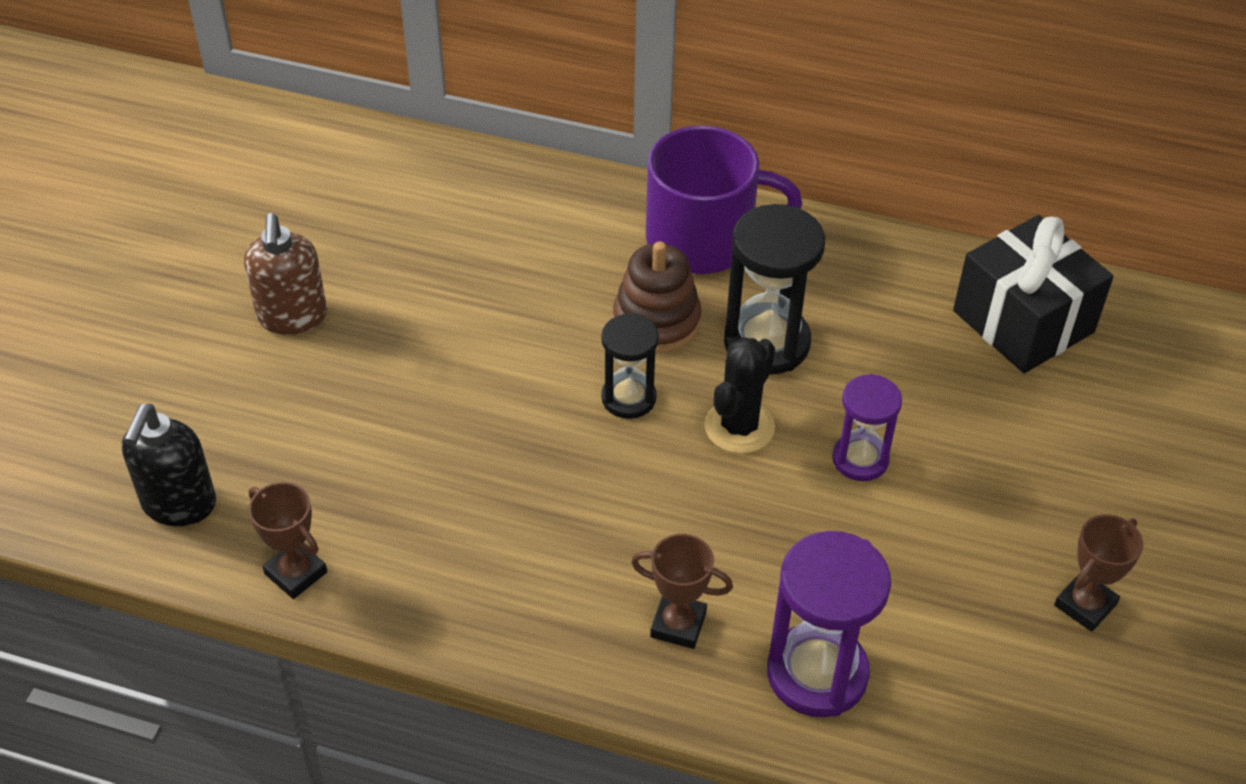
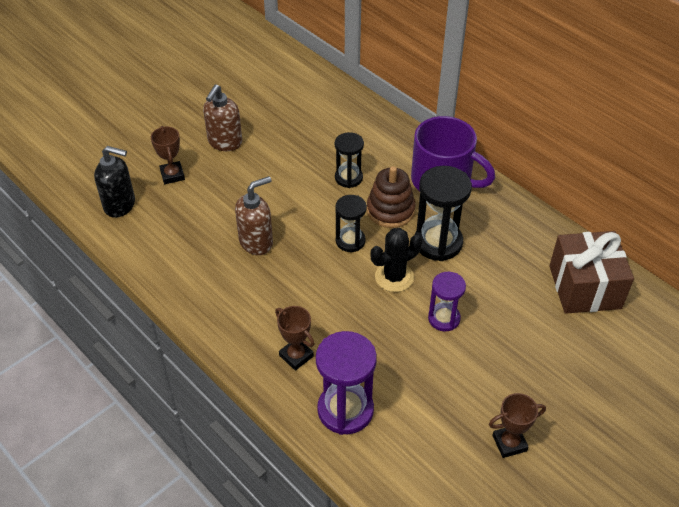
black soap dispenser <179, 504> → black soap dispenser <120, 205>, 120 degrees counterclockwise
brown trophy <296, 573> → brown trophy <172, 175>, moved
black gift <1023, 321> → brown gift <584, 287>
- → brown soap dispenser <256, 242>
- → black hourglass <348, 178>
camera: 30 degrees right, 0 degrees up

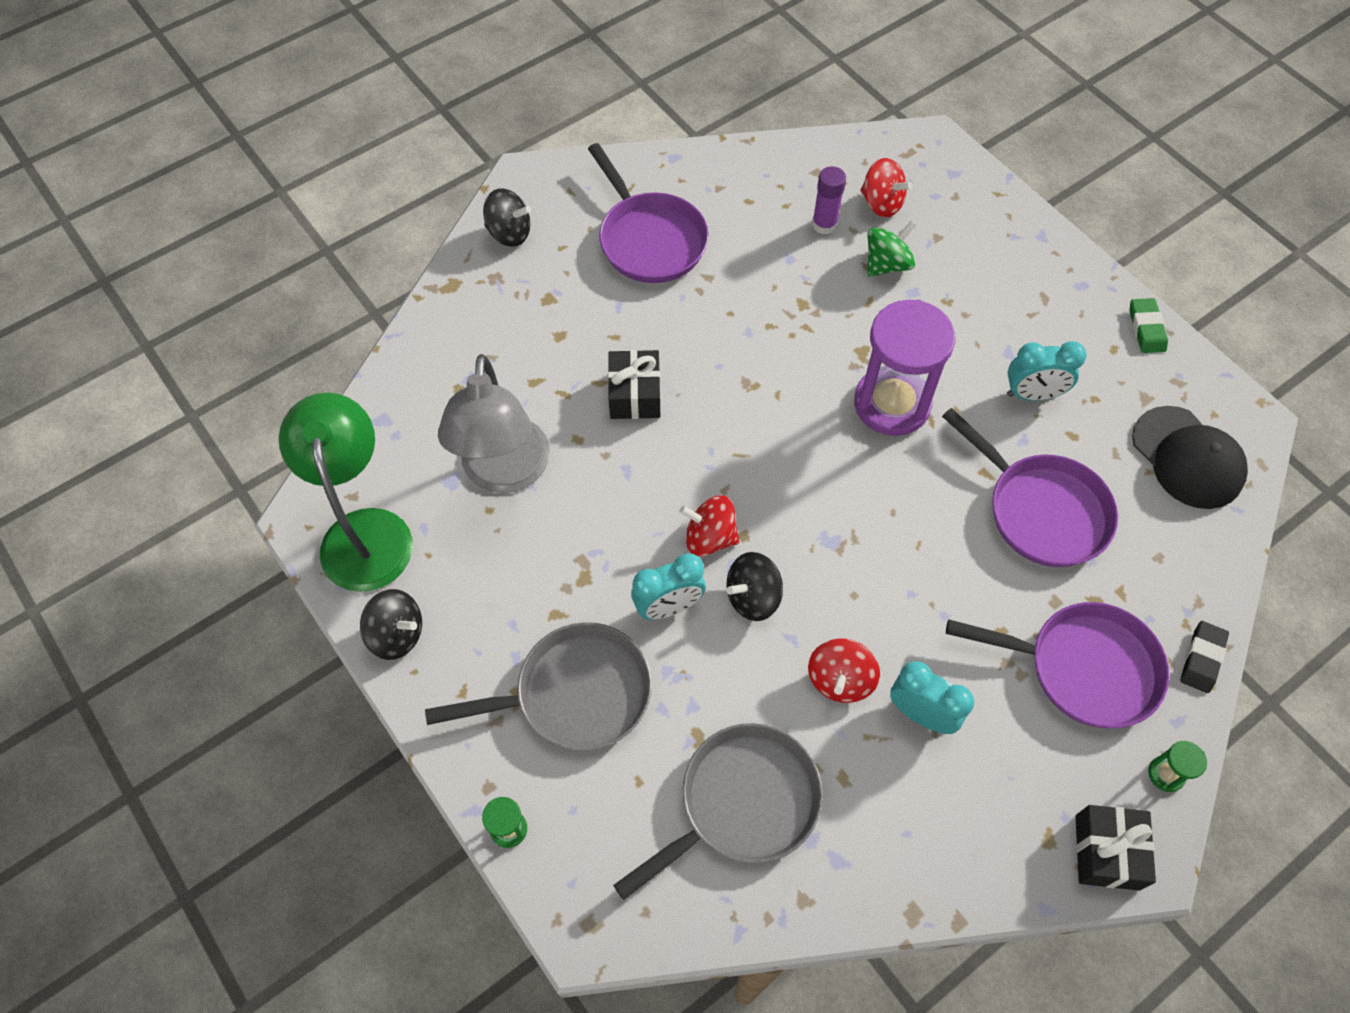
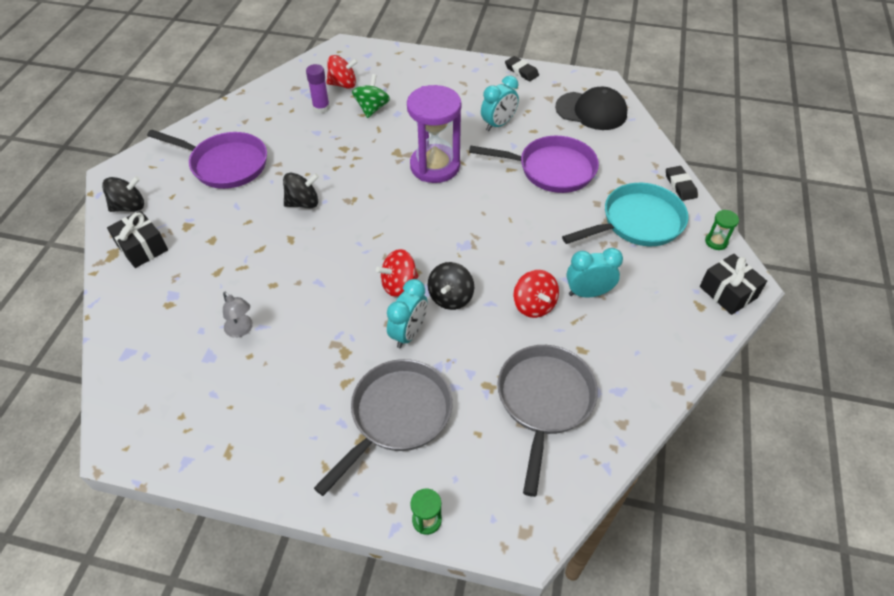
green lamp <364, 531> → -
black spinning top <397, 634> → black spinning top <303, 203>, moved
grey lamp <504, 473> → grey lamp <241, 330>, x0.42
black gift <635, 394> → black gift <142, 247>, moved
purple pan <1083, 668> → turquoise pan <637, 222>
green eraser <1146, 328> → black eraser <521, 71>
camera: 40 degrees left, 10 degrees down

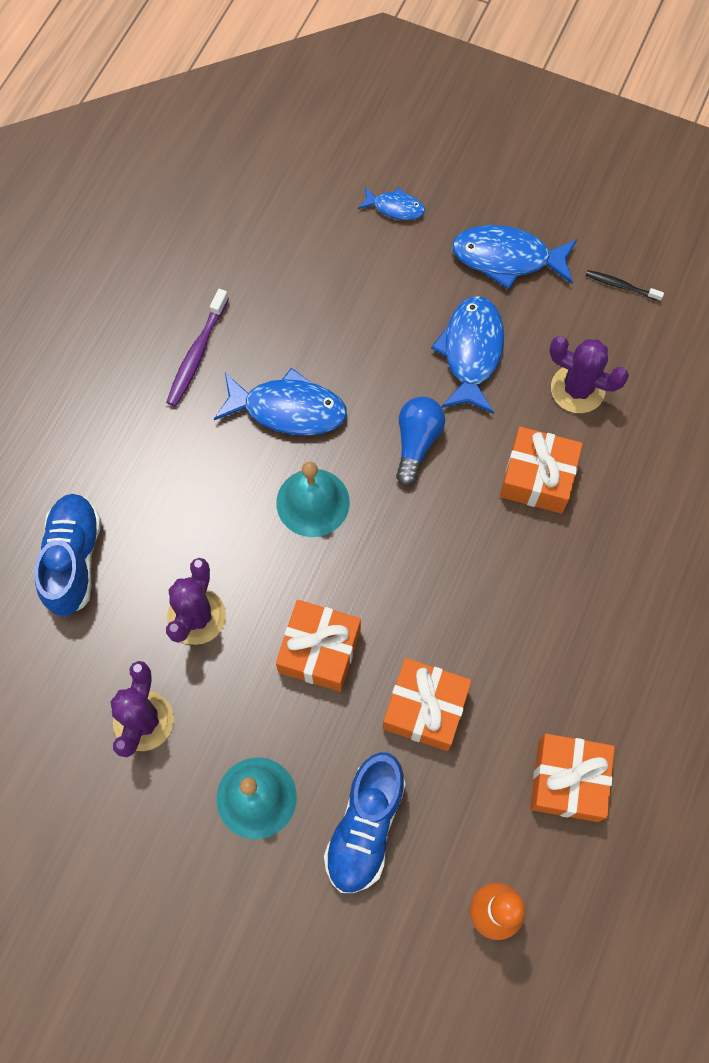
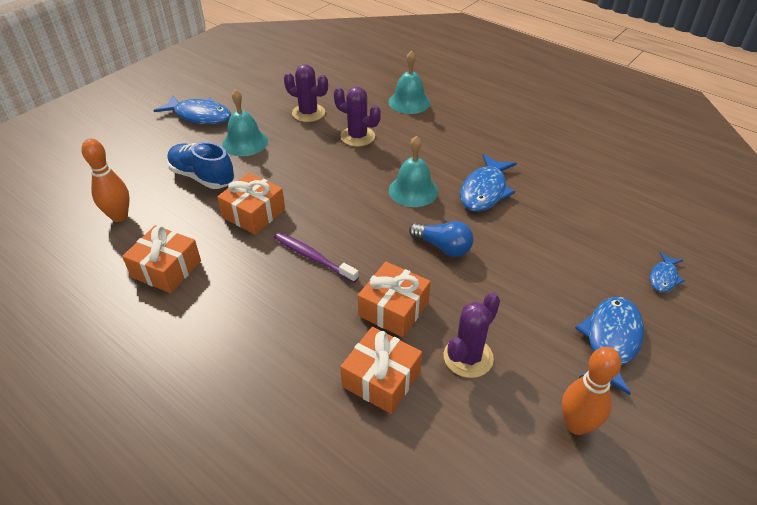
blue shoe <73, 559> → turquoise bell <409, 102>
purple toothbrush <197, 354> → purple toothbrush <313, 257>, moved
orange gift <319, 650> → orange gift <381, 379>, moved
blue fish <471, 352> → blue fish <200, 116>, moved
black toothbrush <621, 286> → orange bowling pin <576, 425>
camera: 105 degrees right, 25 degrees down

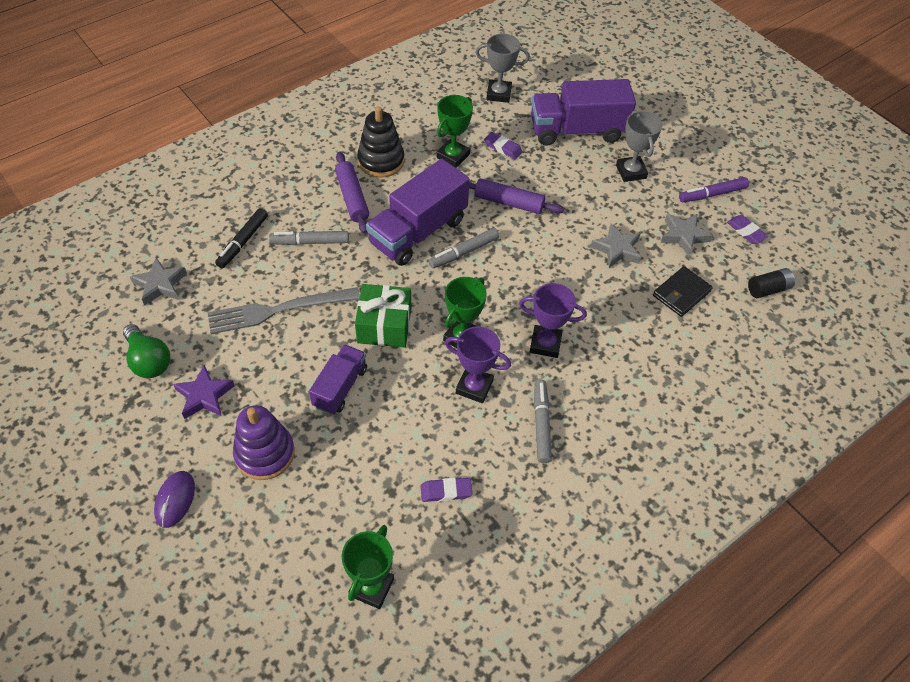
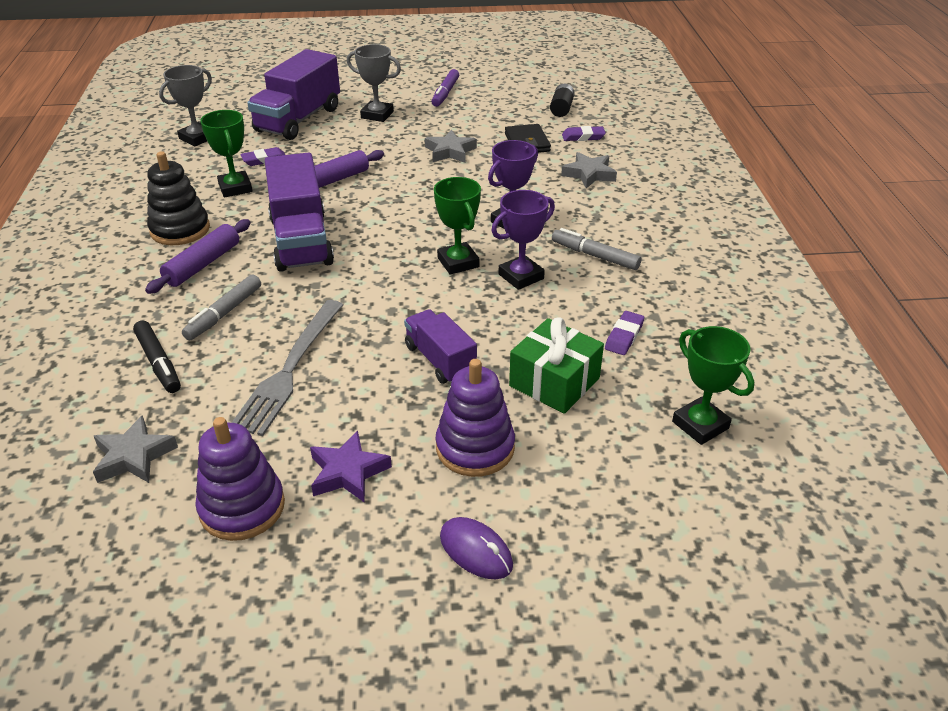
green light bulb <149, 361> → purple stacking toy <242, 507>
purple rolling pin <352, 198> → purple rolling pin <203, 264>, 75 degrees counterclockwise
green gift <384, 325> → green gift <554, 382>, moved
grey marker <463, 252> → -
grey star <683, 236> → grey star <589, 174>, moved
purple eraser <746, 231> → purple eraser <583, 137>, moved
camera: 55 degrees left, 15 degrees down

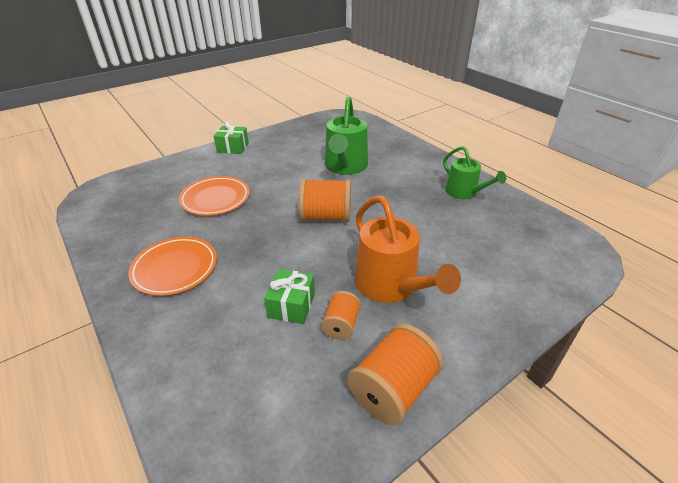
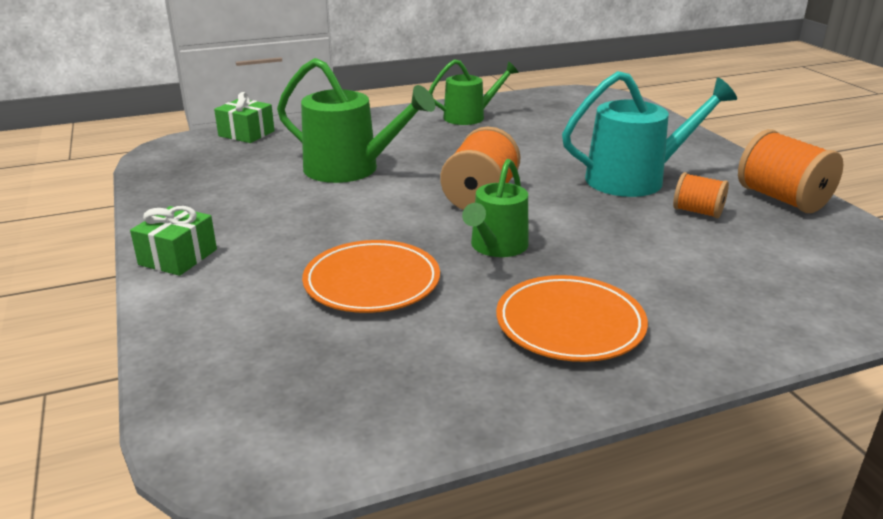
green gift <291, 305> → green gift <246, 133>, moved
orange watering can <390, 285> → turquoise watering can <634, 179>
- → green watering can <496, 247>
camera: 75 degrees left, 10 degrees down

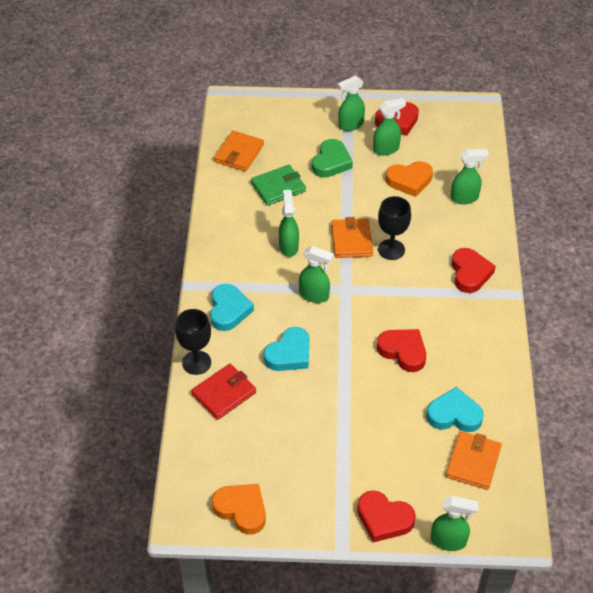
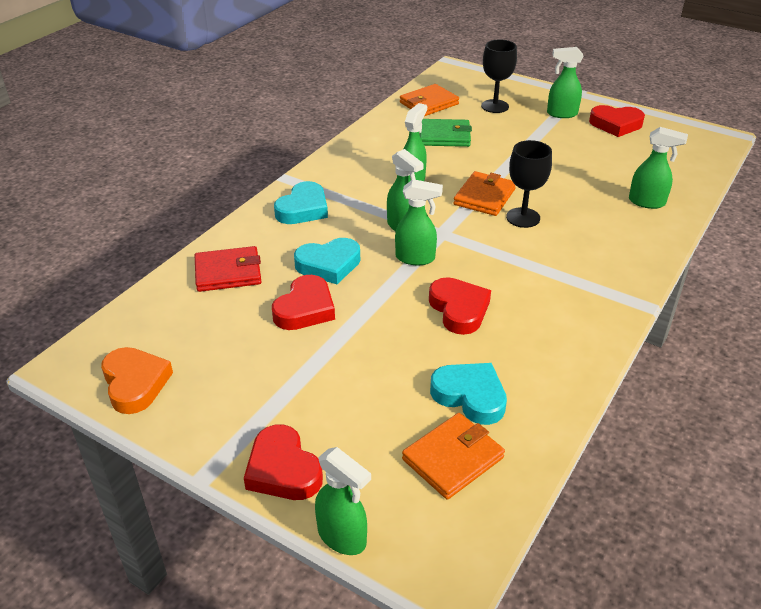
black goblet <196, 362> → black goblet <495, 106>, moved
green heart <331, 162> → -
green spray bottle <386, 149> → green spray bottle <415, 258>, moved
orange heart <409, 181> → -
red heart <470, 273> → red heart <305, 309>, moved
camera: 30 degrees right, 10 degrees down

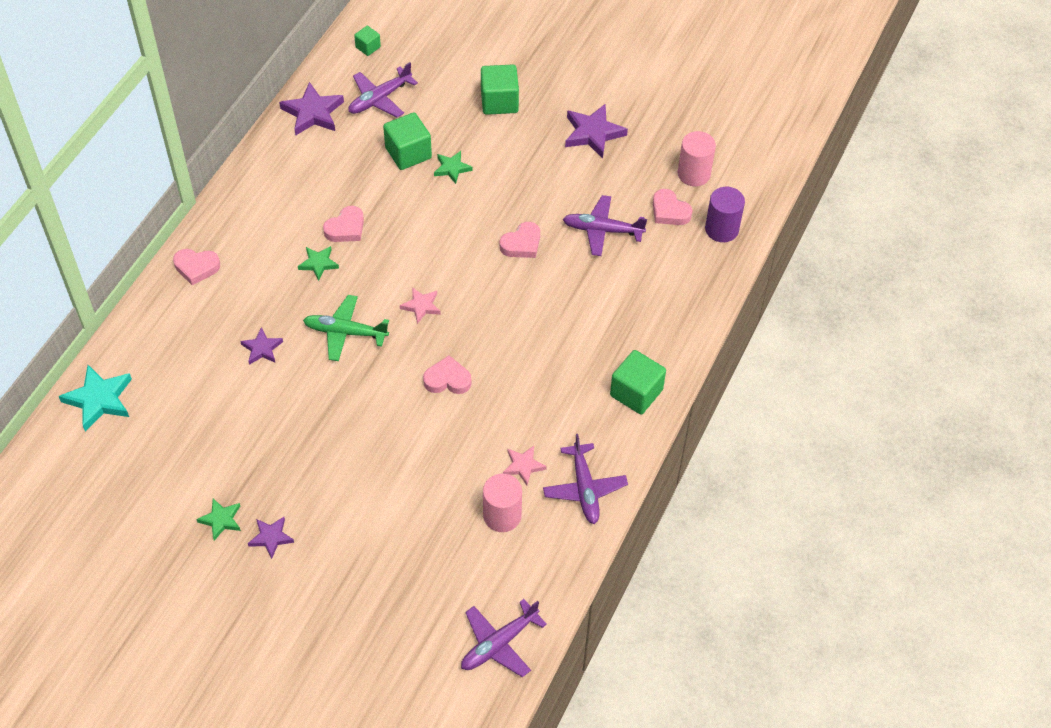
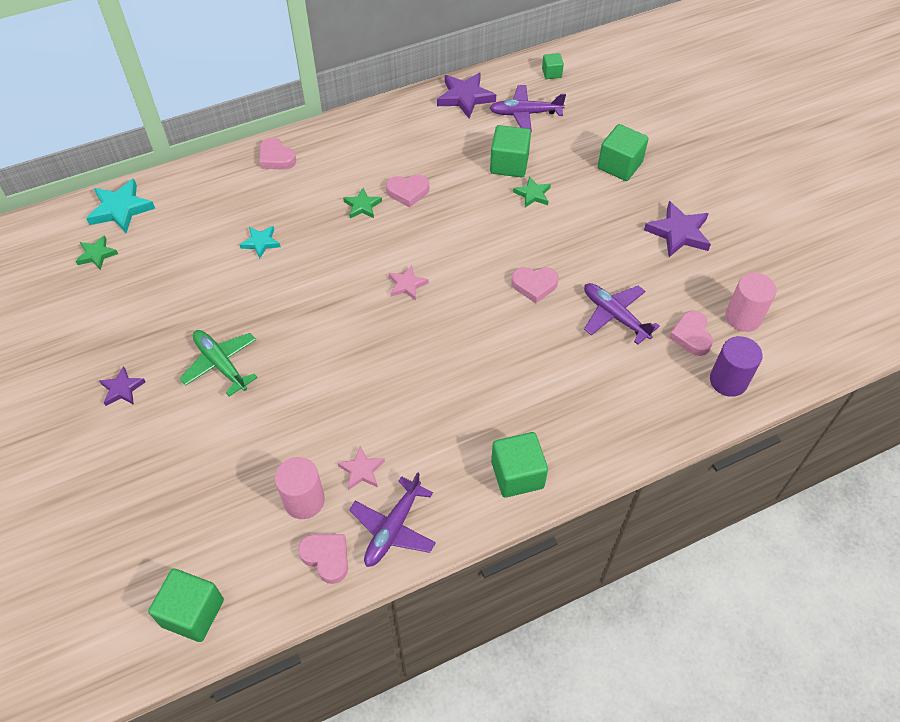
green star <221, 520> → green star <97, 254>, moved
purple star <262, 349> → turquoise star <261, 243>
green plane <345, 332> → green plane <221, 364>, moved
pink heart <447, 379> → pink heart <326, 558>, moved
purple plane <499, 643> → green cube <193, 613>
camera: 40 degrees right, 0 degrees up

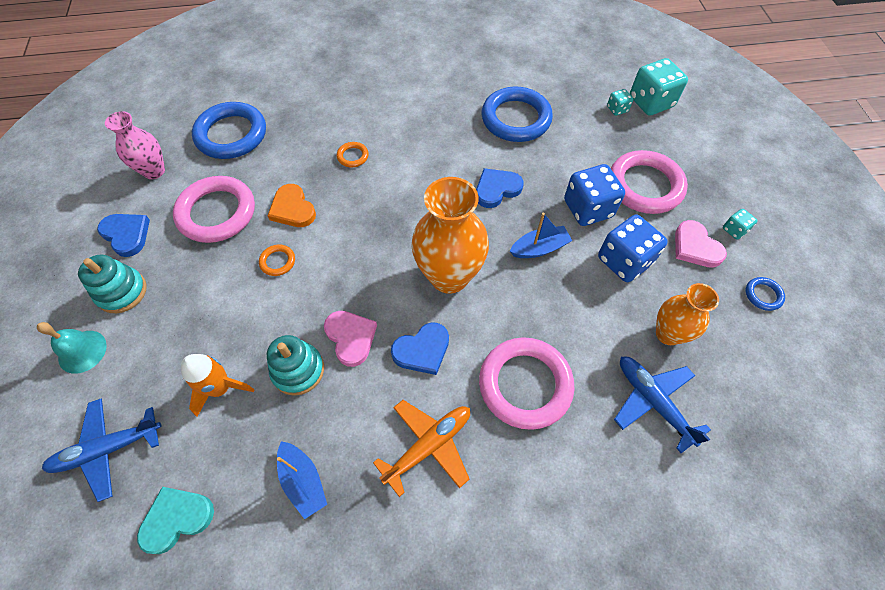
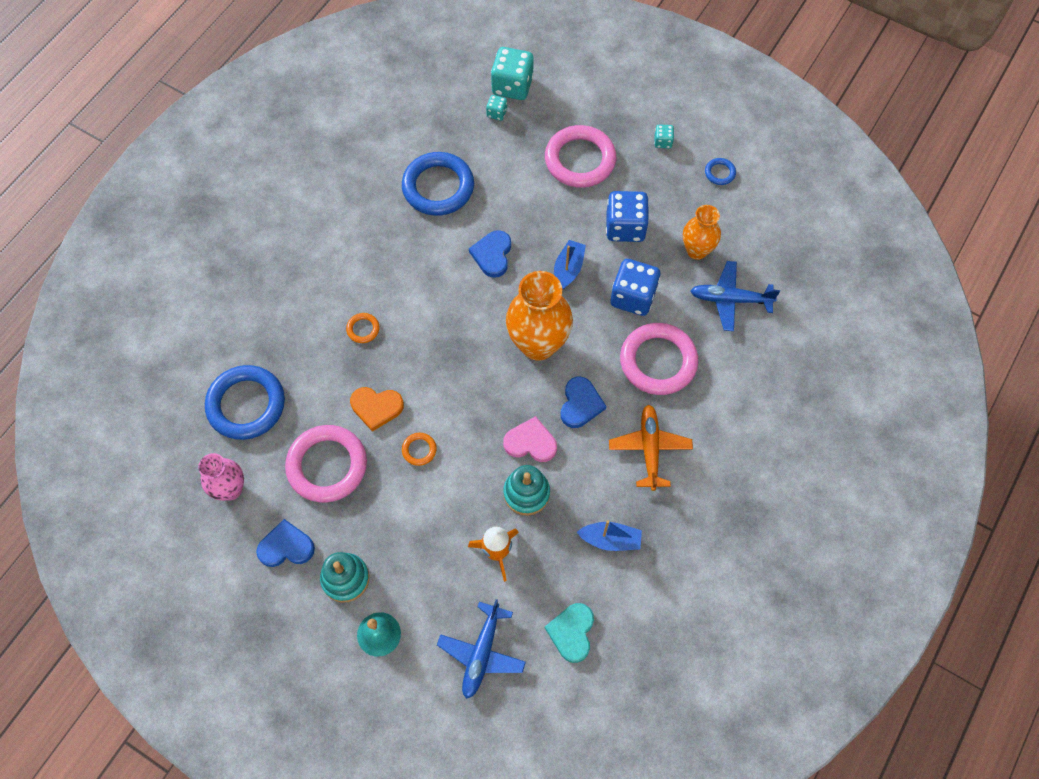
blue dice <588, 209> → blue dice <633, 297>, moved
pink heart <695, 247> → -
camera: 50 degrees left, 5 degrees up

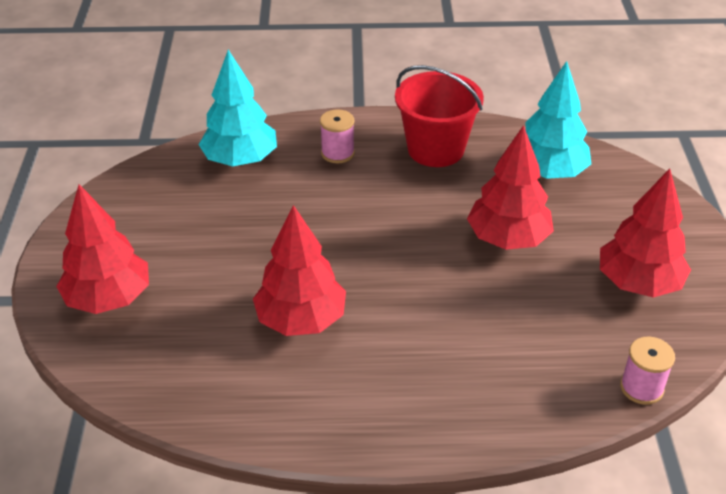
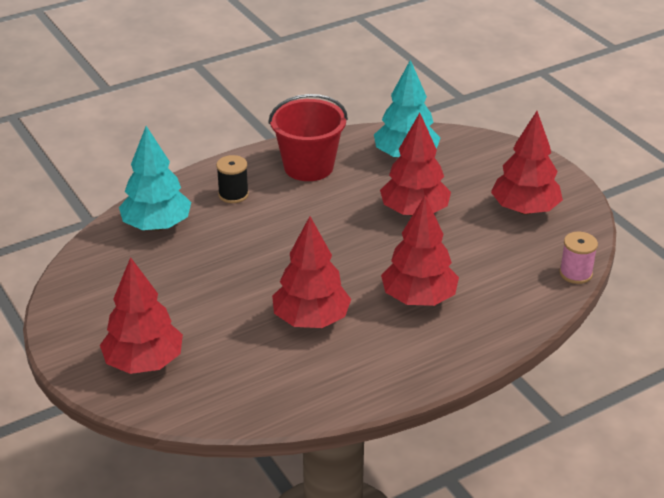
pink spool <337, 153> → black spool <233, 194>
- → red tree <419, 298>
camera: 30 degrees left, 5 degrees down

